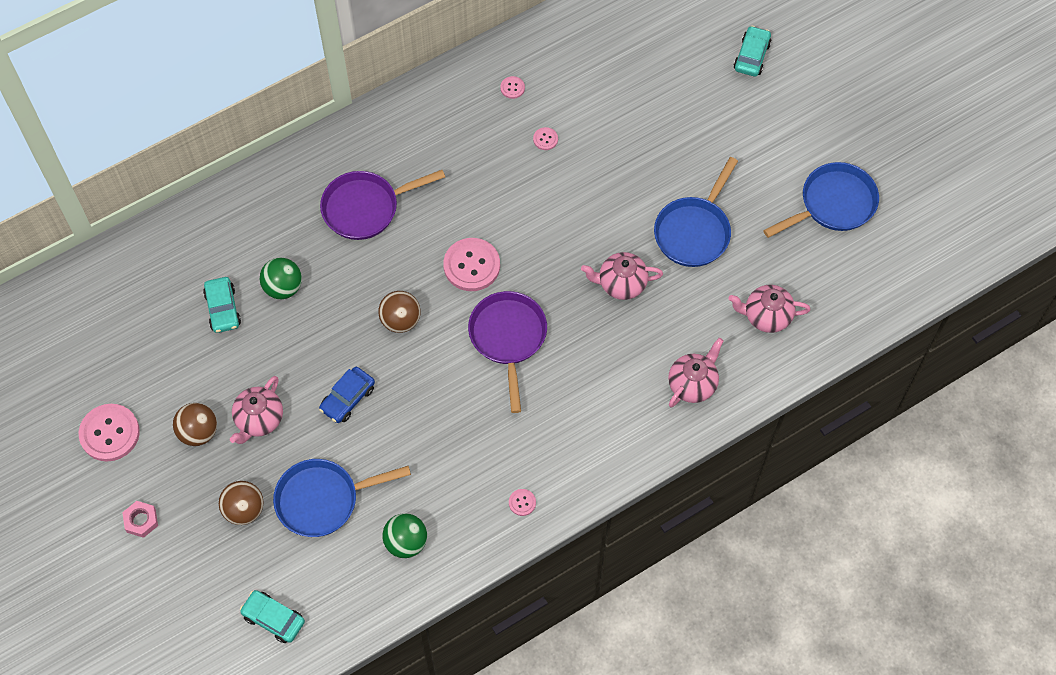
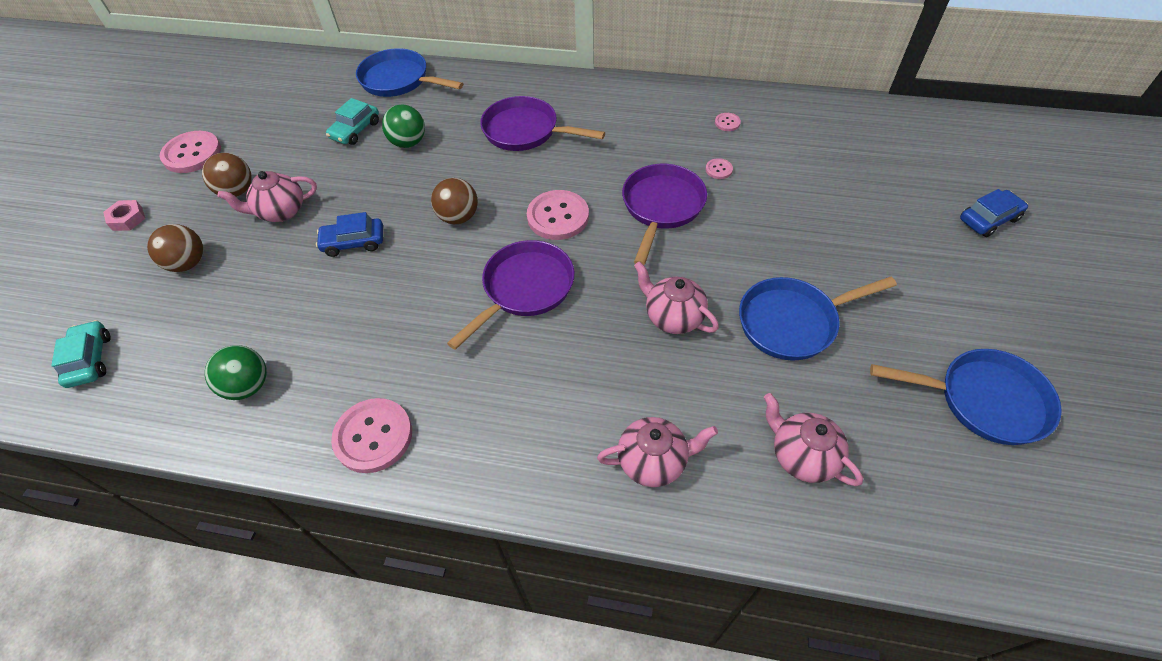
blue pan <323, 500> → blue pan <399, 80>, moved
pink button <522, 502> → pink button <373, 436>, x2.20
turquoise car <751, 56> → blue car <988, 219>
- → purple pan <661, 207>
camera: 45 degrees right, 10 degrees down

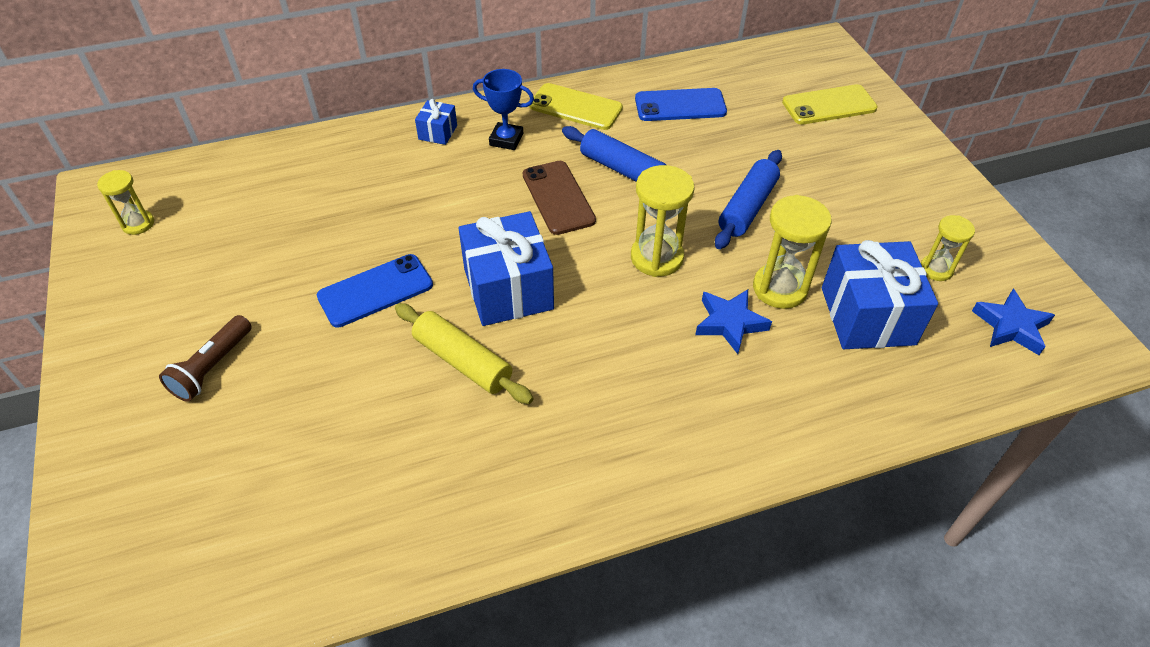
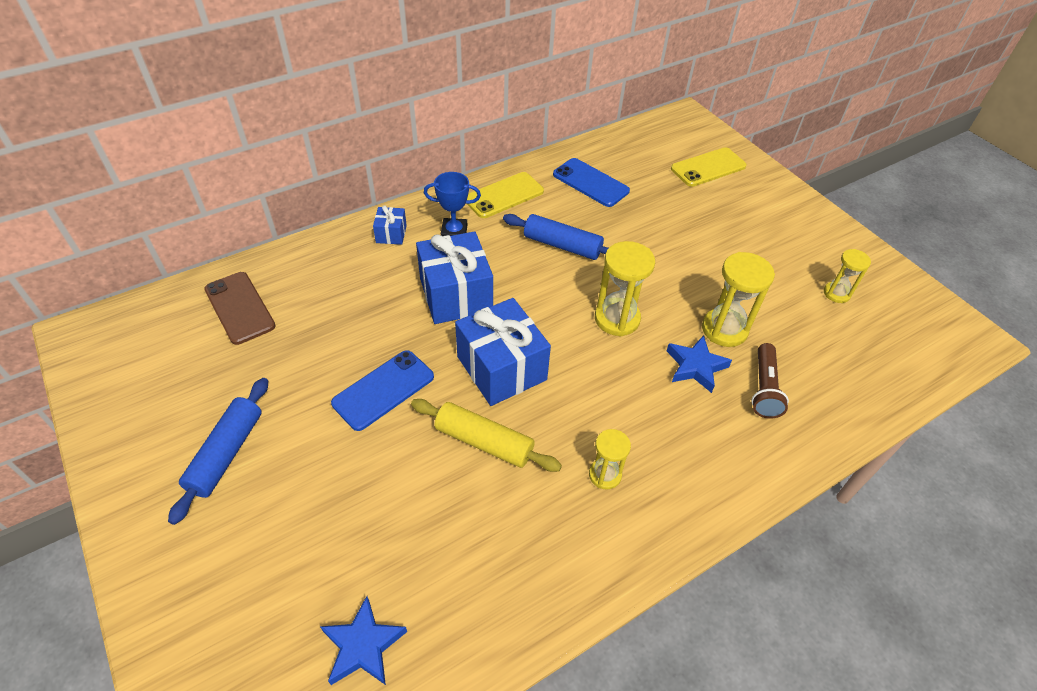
yellow hourglass <138, 224> → yellow hourglass <605, 475>, moved
brown flashlight <212, 367> → brown flashlight <764, 388>, moved
brown phone <558, 198> → brown phone <239, 308>, moved
yellow phone <575, 107> → yellow phone <504, 195>, 45 degrees counterclockwise
blue phone <680, 105> → blue phone <590, 183>, 60 degrees clockwise
blue rolling pin <747, 207> → blue rolling pin <226, 453>, moved
blue gift <867, 316> → blue gift <456, 295>, moved
blue star <1011, 326> → blue star <363, 645>, moved
camera: 15 degrees left, 0 degrees up

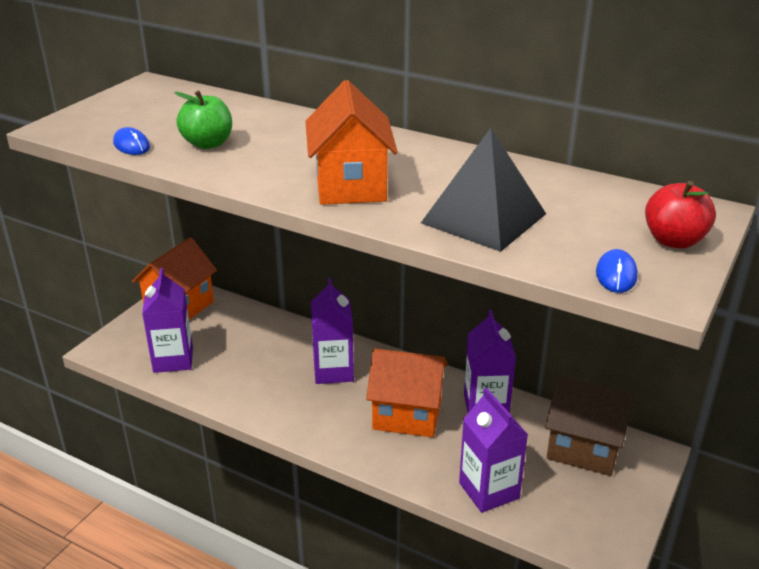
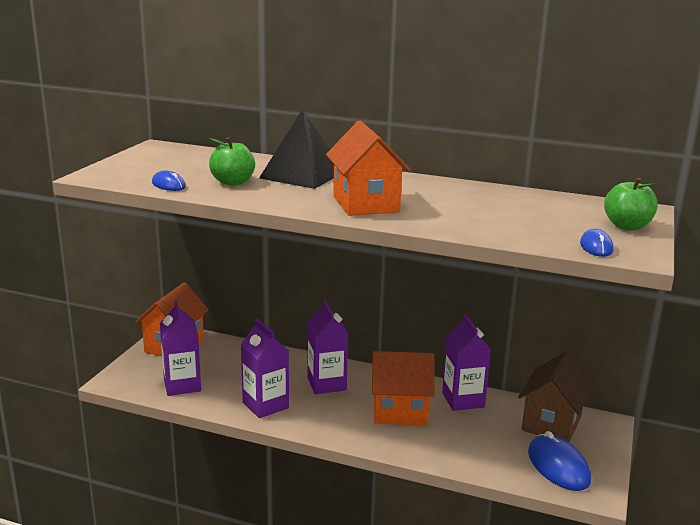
black pyramid <484, 218> → black pyramid <302, 175>, moved
purple carton <489, 490> → purple carton <265, 405>, moved
brown house <583, 448> → brown house <551, 423>, 75 degrees counterclockwise
red apple <674, 241> → green apple <627, 226>
- → blue mouse <558, 466>
camera: 10 degrees left, 10 degrees down

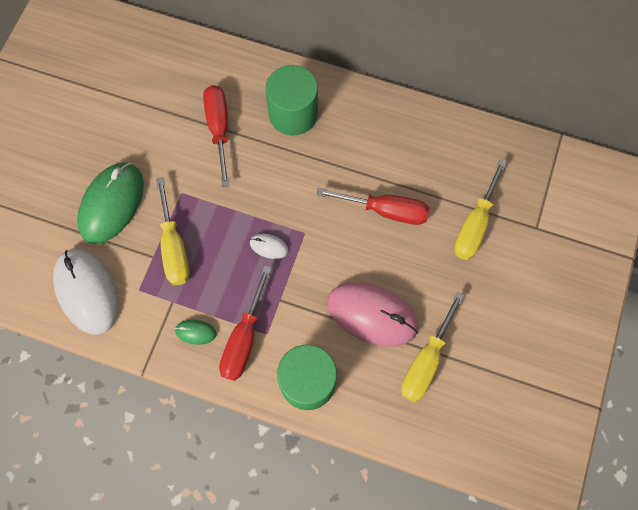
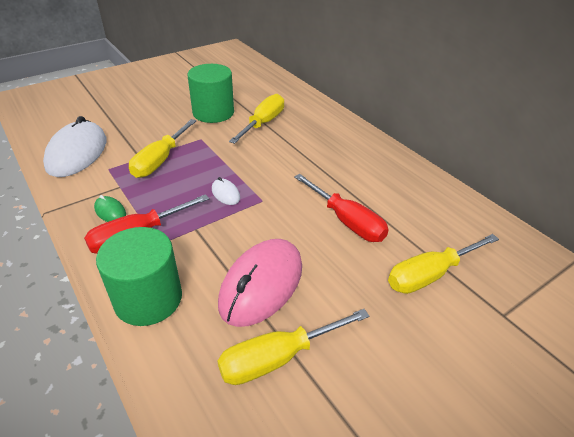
green mouse <112, 204> → -
red screwdriver <219, 129> → yellow screwdriver <263, 123>
green cylinder <293, 114> → green cylinder <213, 113>, moved
pink mouse <372, 315> → pink mouse <261, 284>, 60 degrees clockwise
camera: 35 degrees right, 30 degrees down

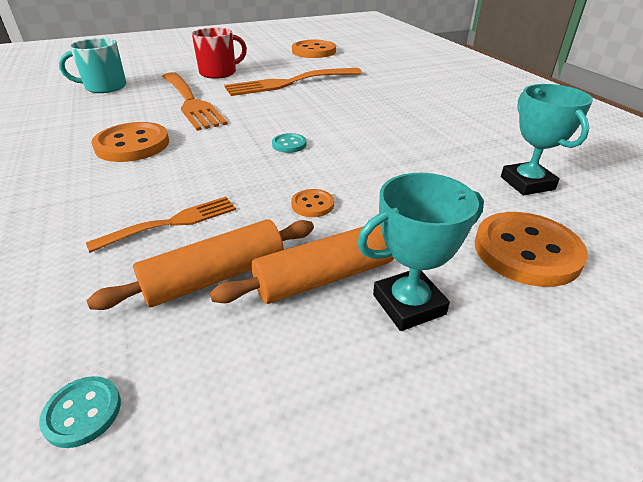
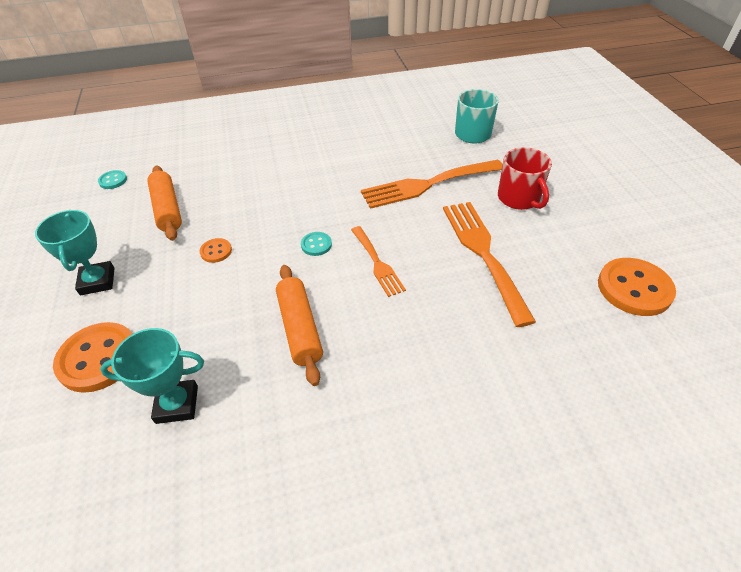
orange fork <172, 222> → orange fork <377, 263>, moved
orange button <132, 145> → -
orange rolling pin <325, 277> → orange rolling pin <299, 328>, moved
camera: 100 degrees right, 10 degrees up

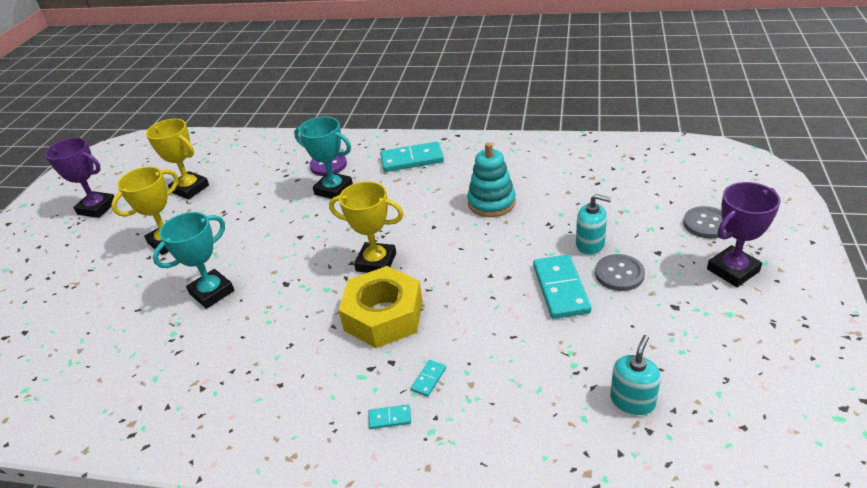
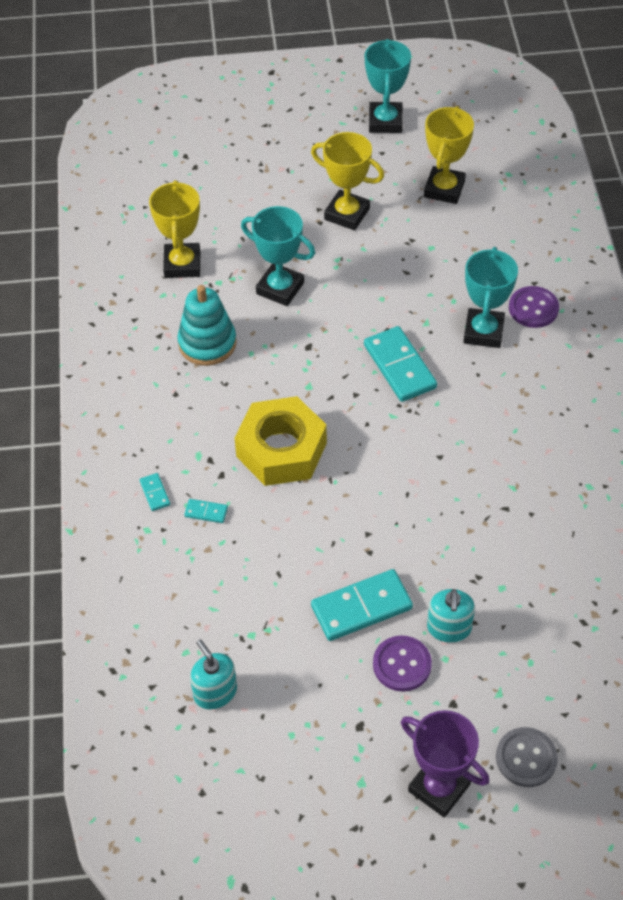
purple trophy <97, 208> → turquoise trophy <385, 121>
yellow trophy <376, 262> → yellow trophy <182, 264>, moved
turquoise domino <412, 159> → turquoise domino <400, 366>, moved
turquoise stacking toy <491, 203> → turquoise stacking toy <207, 343>, moved
grey button <619, 274> → purple button <402, 664>
turquoise soap dispenser <632, 400> → turquoise soap dispenser <215, 692>, 135 degrees counterclockwise
camera: 70 degrees right, 15 degrees up

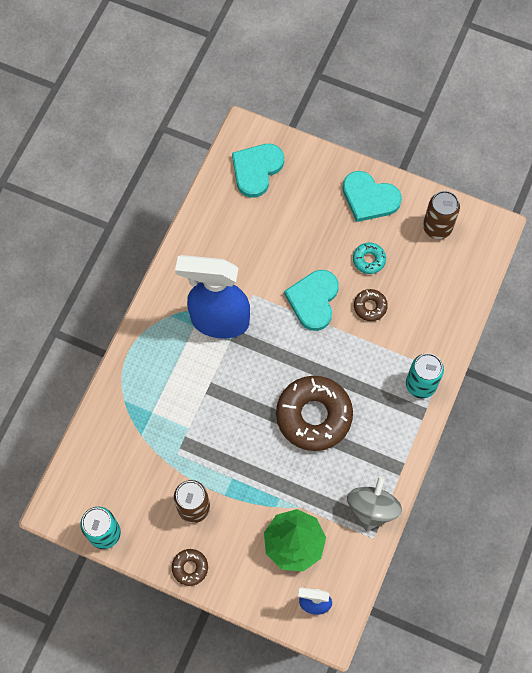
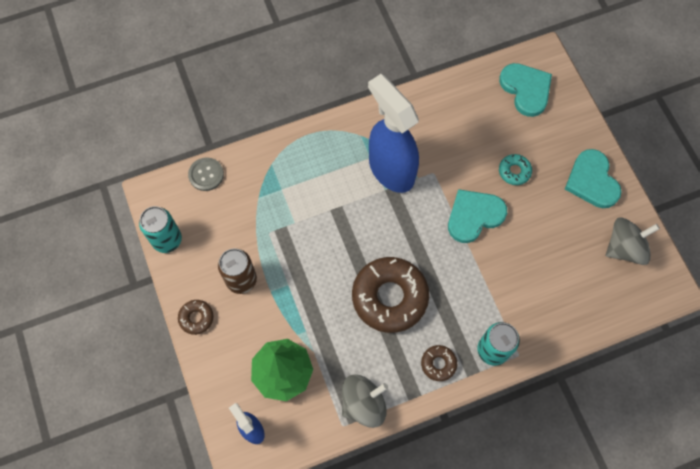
turquoise heart <256, 170> → turquoise heart <526, 89>, 75 degrees clockwise
turquoise donut <369, 260> → turquoise donut <514, 171>, moved
brown donut <370, 306> → brown donut <438, 364>, moved
brown can <437, 227> → grey spinning top <624, 248>
- → grey button <206, 175>
camera: 45 degrees right, 0 degrees up

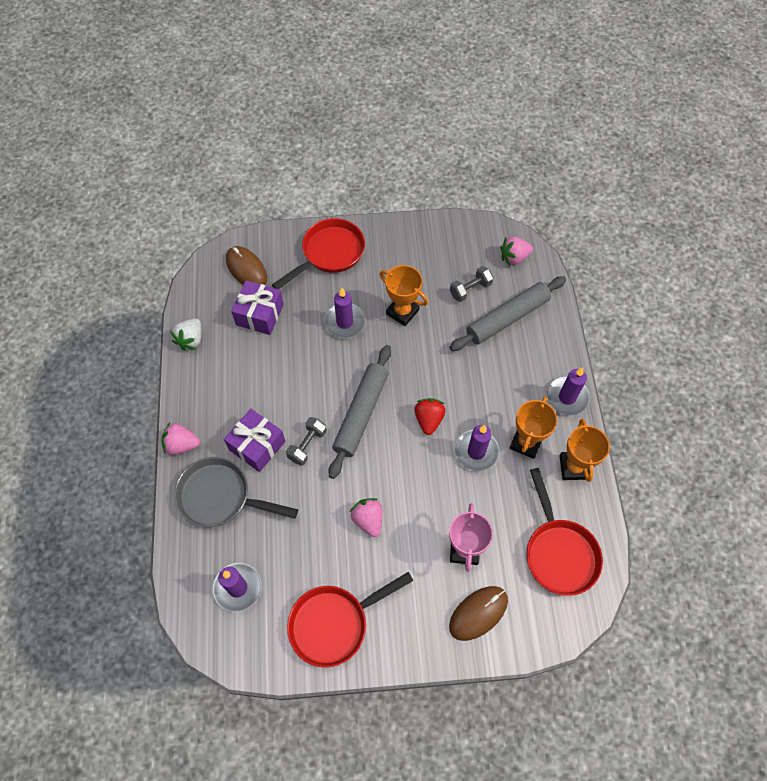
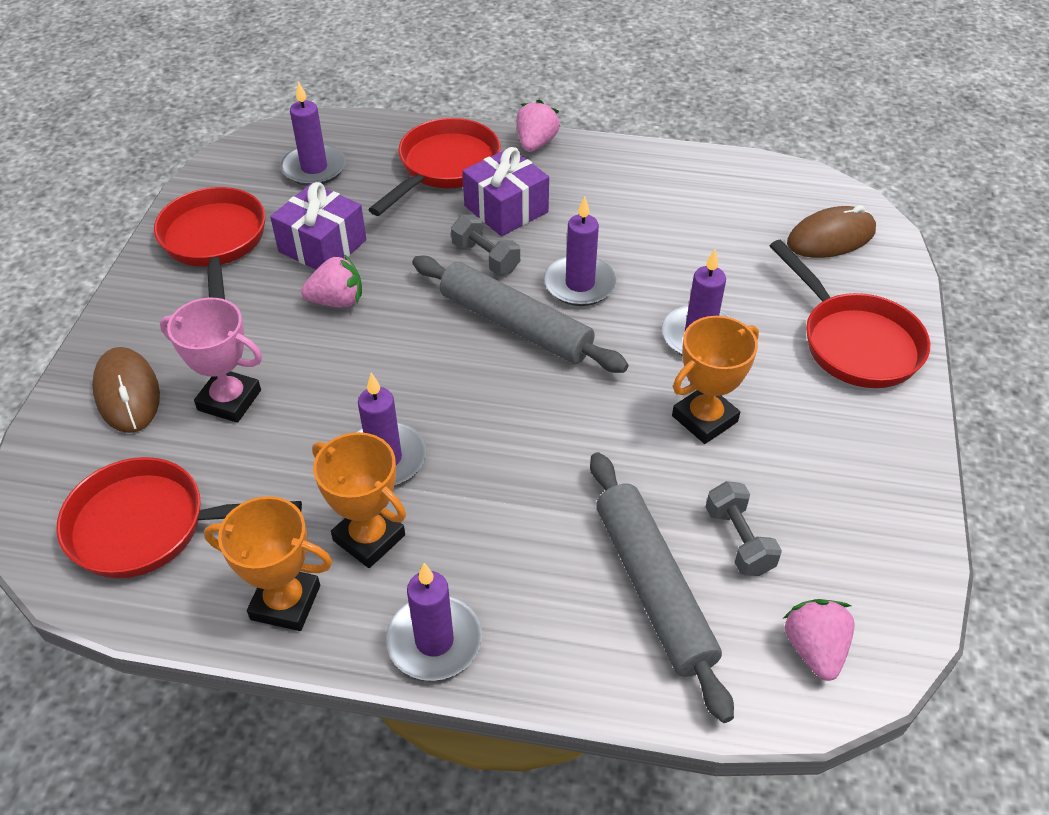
white strawberry <191, 339> → -
grey pan <220, 497> → red pan <444, 168>
purple gift <260, 314> → purple gift <322, 246>, moved
red strawberry <428, 419> → -
- → purple candle <580, 284>
camera: 105 degrees right, 15 degrees down

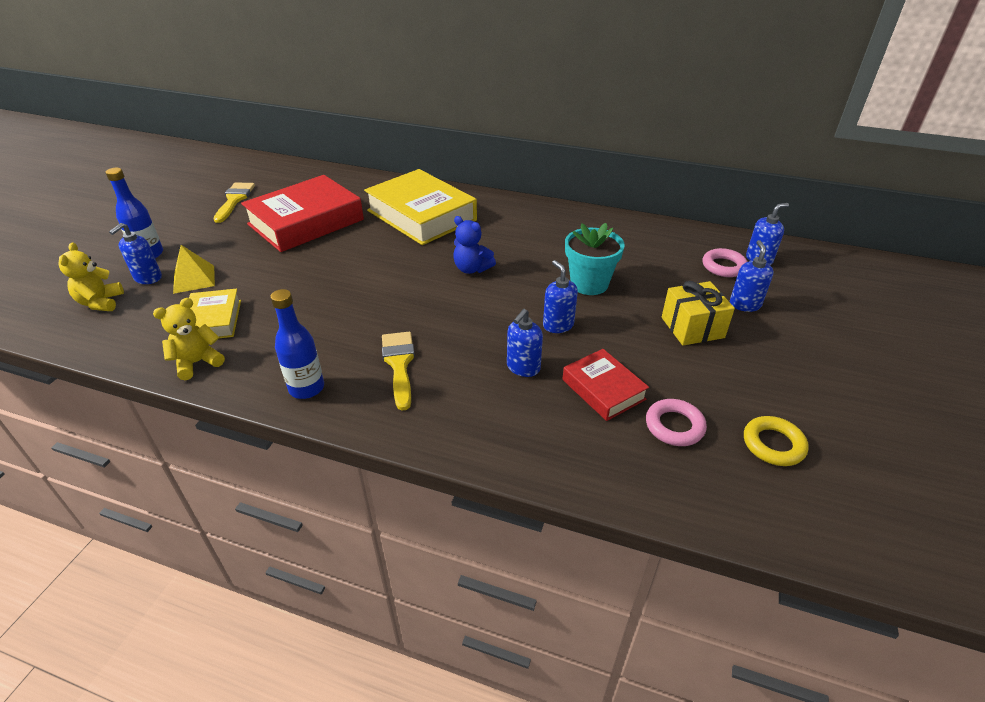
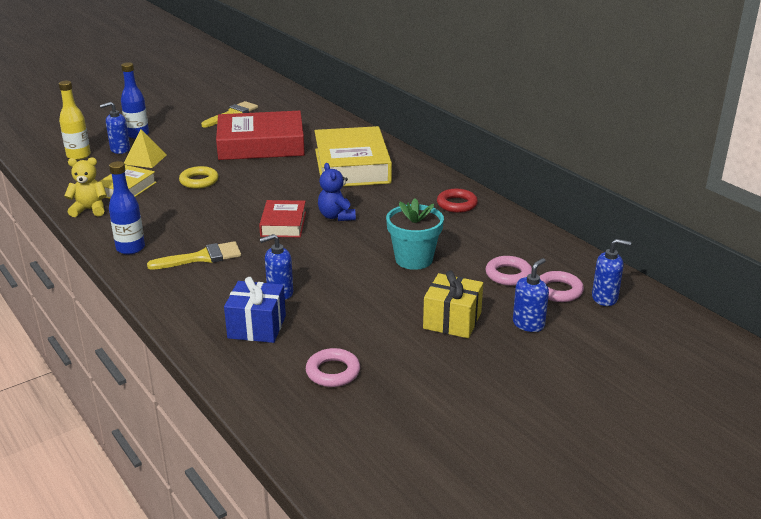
yellow teddy bear <101, 303> → yellow bottle <78, 156>
yellow brush <399, 364> → yellow brush <202, 257>, 45 degrees clockwise
blue soap dispenser <558, 325> → -
red book <603, 389> → red book <283, 224>, moved
yellow ring <773, 444> → yellow ring <199, 181>, moved
- → blue gift <257, 327>
- → red ring <457, 204>
- → pink ring <508, 274>
camera: 35 degrees right, 10 degrees down

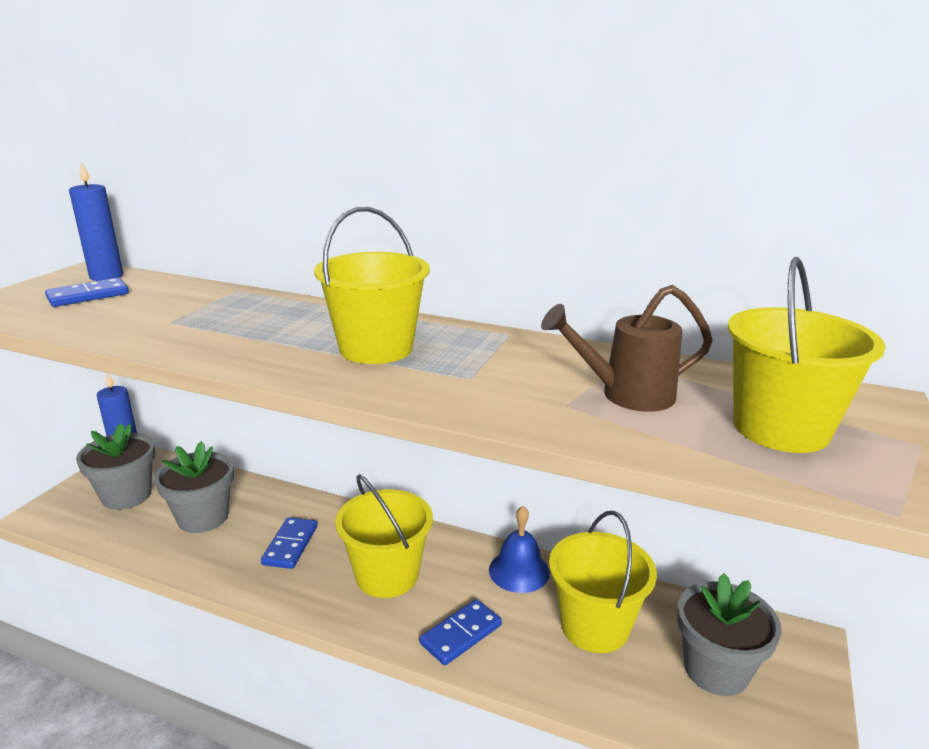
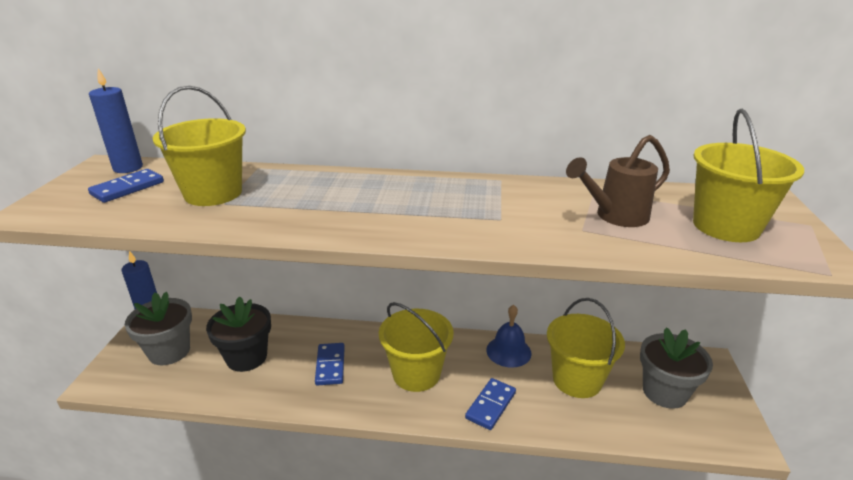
grey flower pot <203, 517> → black flower pot <246, 357>
yellow bucket <376, 348> → yellow bucket <213, 193>, moved
camera: 15 degrees left, 5 degrees up

